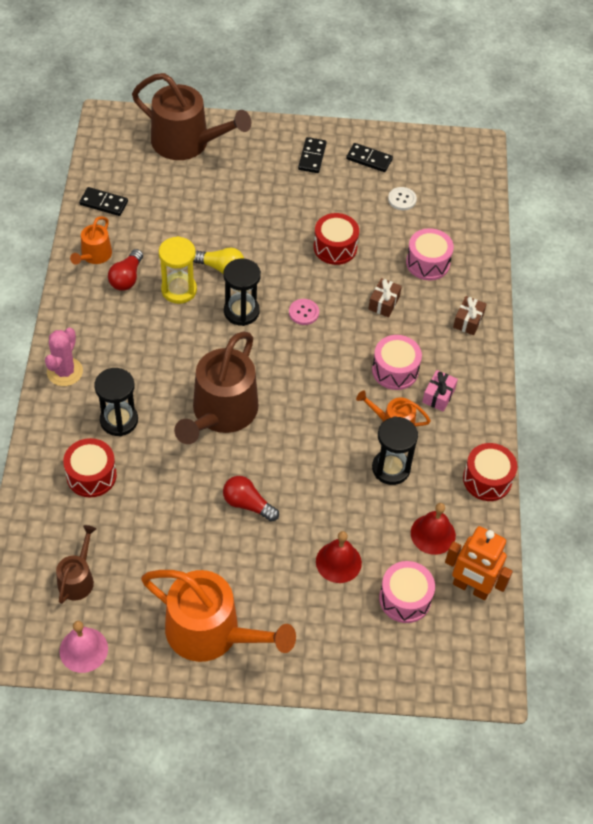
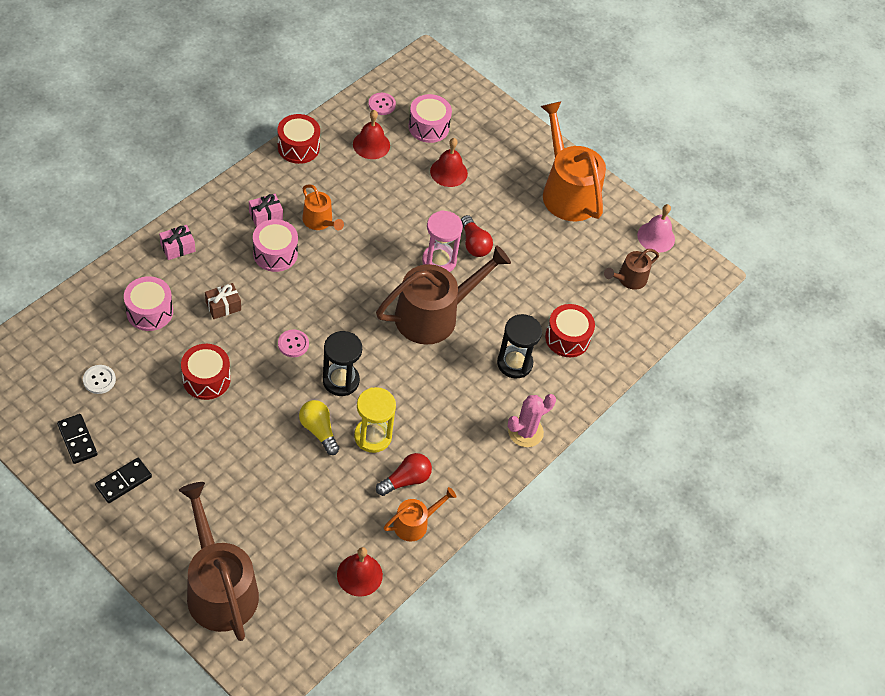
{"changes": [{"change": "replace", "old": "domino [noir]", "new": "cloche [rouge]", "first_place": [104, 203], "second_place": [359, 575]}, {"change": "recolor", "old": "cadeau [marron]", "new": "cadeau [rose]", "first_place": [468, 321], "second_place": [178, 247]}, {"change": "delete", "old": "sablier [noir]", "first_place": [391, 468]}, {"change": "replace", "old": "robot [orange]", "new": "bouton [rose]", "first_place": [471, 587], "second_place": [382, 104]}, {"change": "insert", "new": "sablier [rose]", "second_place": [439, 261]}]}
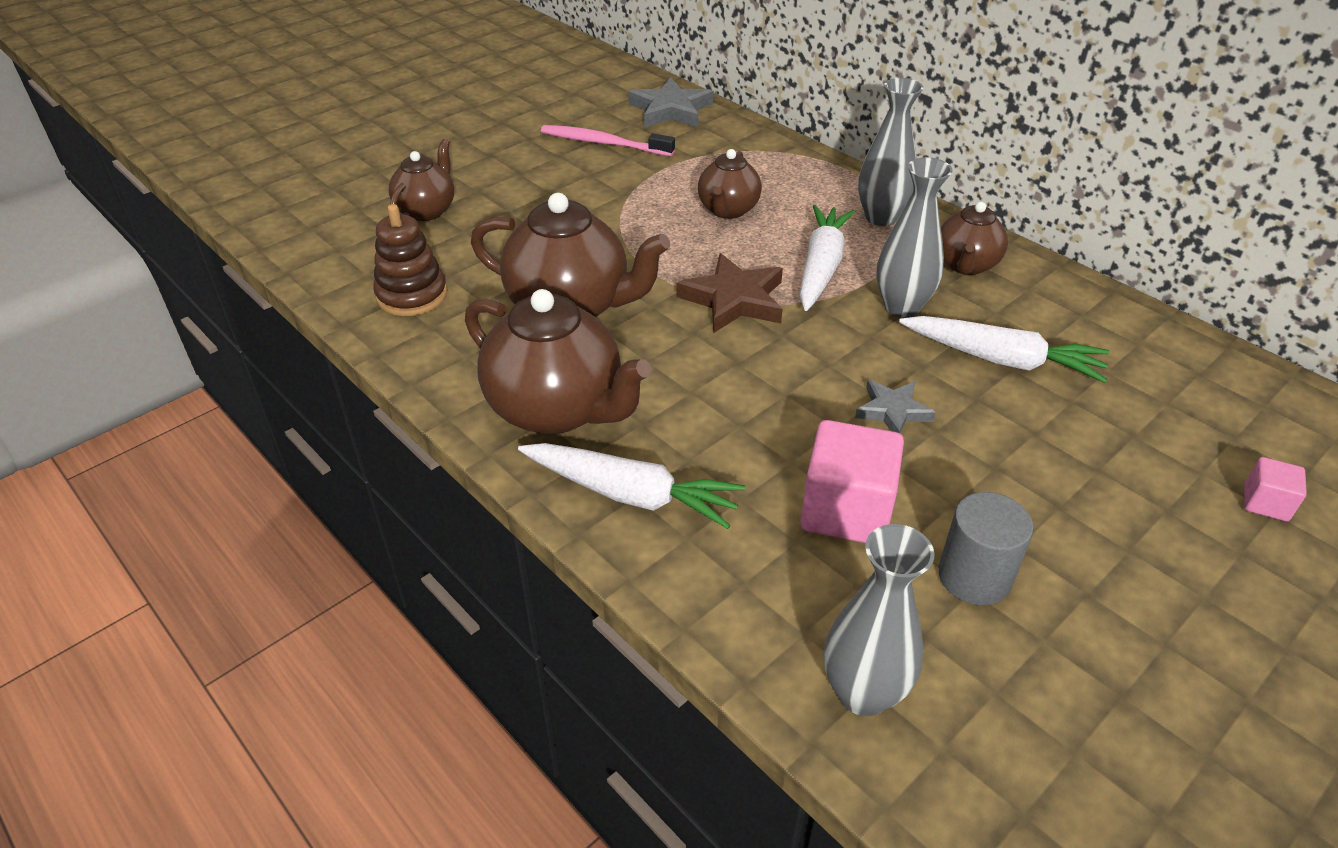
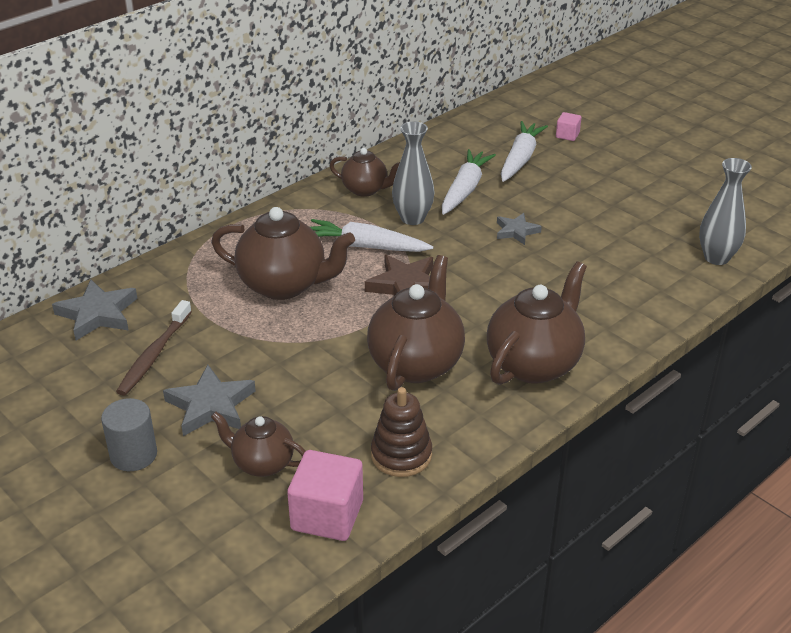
{"changes": [{"change": "delete", "old": "vase [gris]", "first_place": [881, 217]}, {"change": "recolor", "old": "brosse à dents [rose]", "new": "brosse à dents [marron]", "first_place": [603, 143], "second_place": [154, 355]}, {"change": "resize", "old": "théière [marron]", "first_place": [728, 210], "second_place": [284, 285], "factor": 1.72}, {"change": "move", "old": "cube [rose]", "first_place": [846, 510], "second_place": [327, 515]}, {"change": "move", "old": "carotte [blanc]", "first_place": [631, 494], "second_place": [520, 159]}, {"change": "move", "old": "cylindre [gris]", "first_place": [974, 576], "second_place": [133, 455]}, {"change": "insert", "new": "étoile [gris]", "second_place": [210, 406]}]}
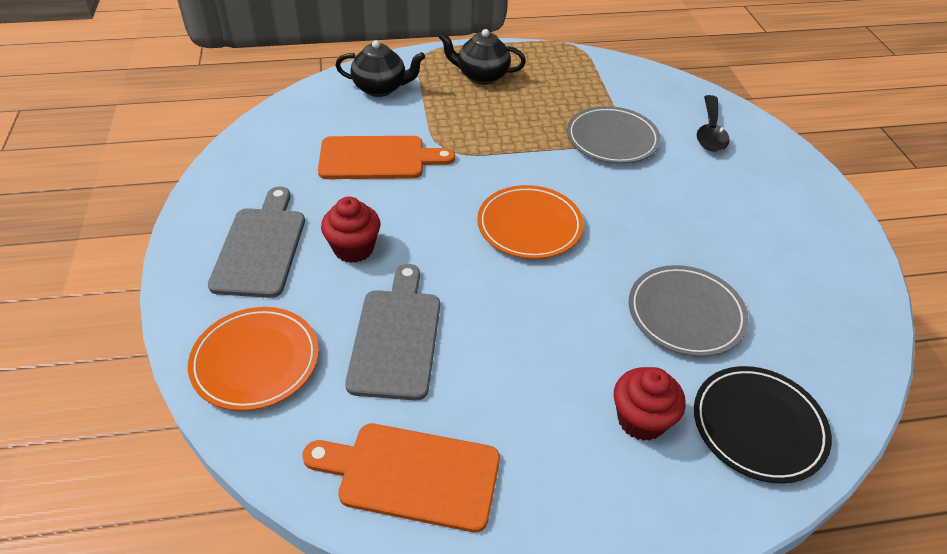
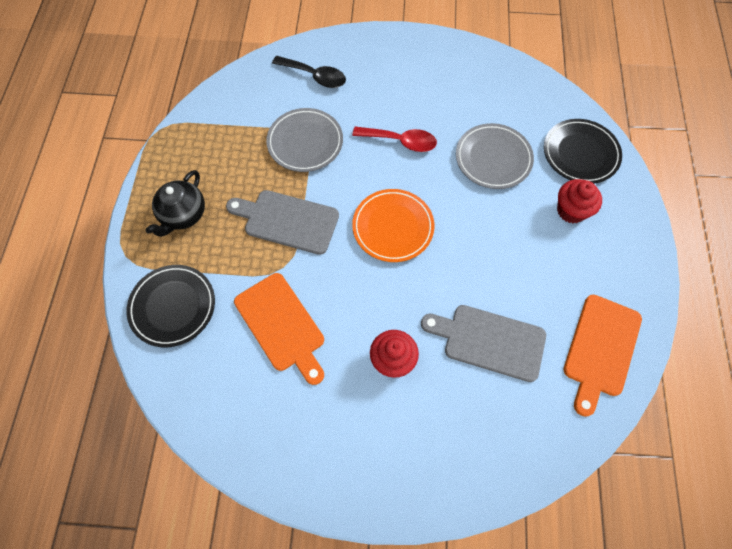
{"changes": [{"change": "replace", "old": "théière [noir]", "new": "assiette [noir]", "first_place": [381, 88], "second_place": [173, 307]}, {"change": "rotate", "old": "planche à découper [orange]", "first_place": [377, 158], "second_place": [281, 325], "degrees": 135}, {"change": "move", "old": "planche à découper [gris]", "first_place": [261, 247], "second_place": [287, 221]}, {"change": "delete", "old": "assiette [orange]", "first_place": [255, 361]}, {"change": "insert", "new": "cuillère [rouge]", "second_place": [400, 141]}]}
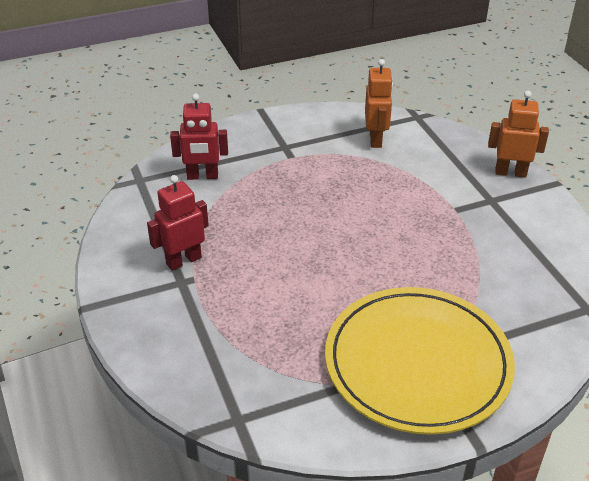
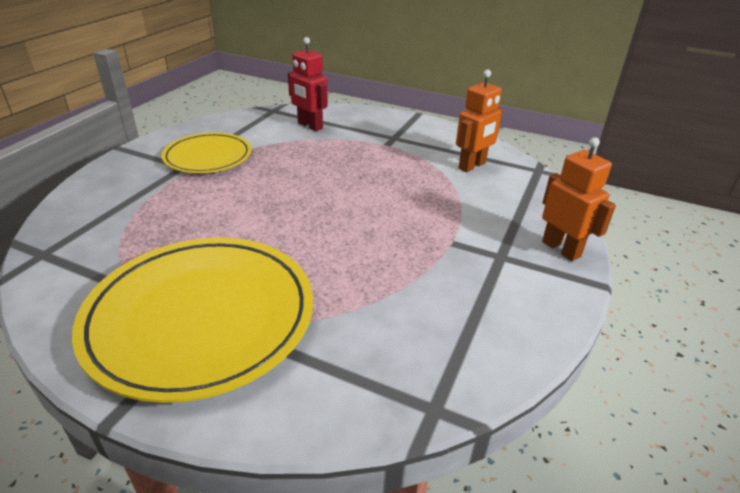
{"changes": [{"change": "replace", "old": "robot [rouge]", "new": "assiette [jaune]", "first_place": [183, 260], "second_place": [208, 157]}]}
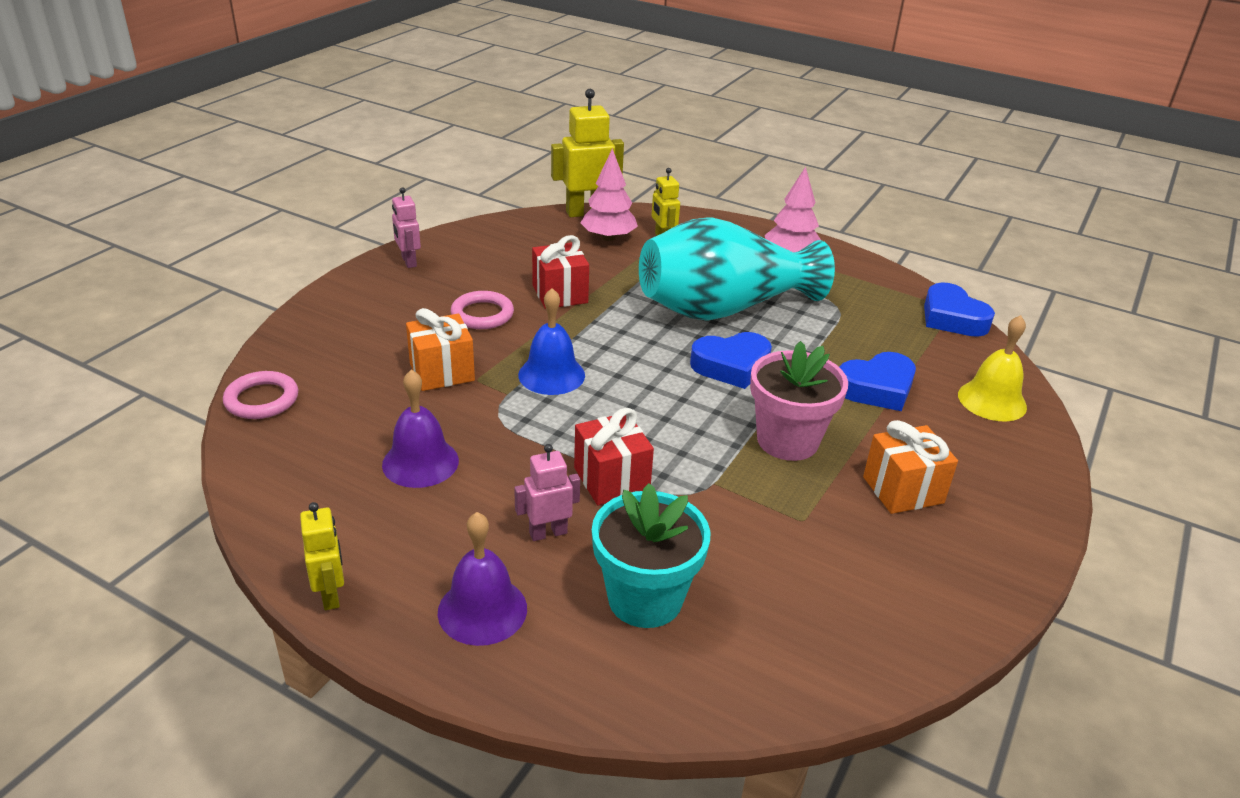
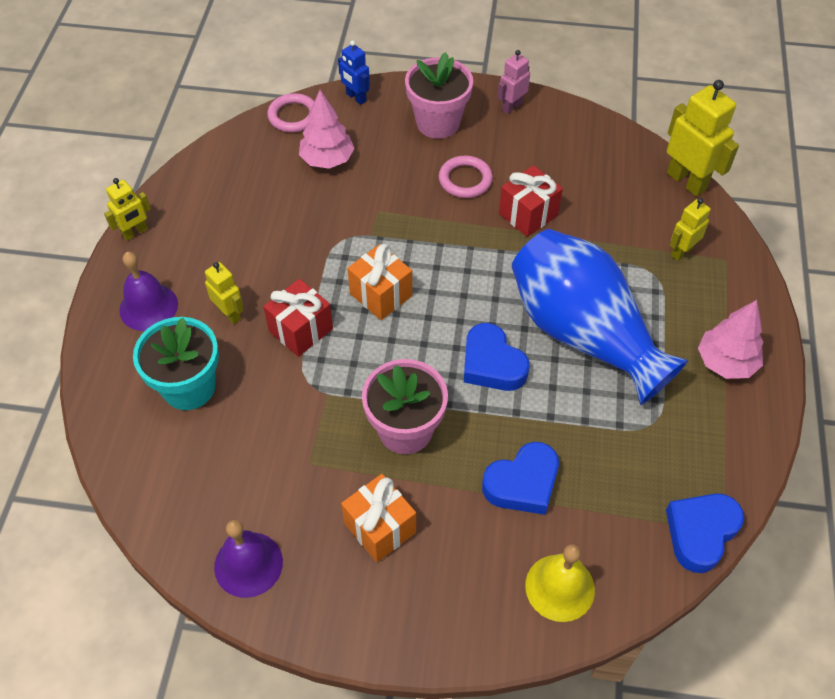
{"changes": [{"change": "move", "old": "arbre [rose]", "first_place": [608, 238], "second_place": [327, 160]}, {"change": "recolor", "old": "vase [turquoise]", "new": "vase [bleu]", "first_place": [723, 309], "second_place": [583, 333]}, {"change": "delete", "old": "cloche [bleu]", "first_place": [551, 375]}, {"change": "move", "old": "cadeau [orange]", "first_place": [442, 372], "second_place": [381, 295]}, {"change": "rotate", "old": "cœur [bleu]", "first_place": [877, 388], "second_place": [522, 483], "degrees": -75}, {"change": "move", "old": "cloche [violet]", "first_place": [420, 462], "second_place": [248, 564]}, {"change": "recolor", "old": "robot [rose]", "new": "robot [jaune]", "first_place": [548, 533], "second_place": [230, 314]}, {"change": "insert", "new": "robot [bleu]", "second_place": [356, 97]}, {"change": "insert", "new": "pot de fleurs [rose]", "second_place": [438, 123]}]}
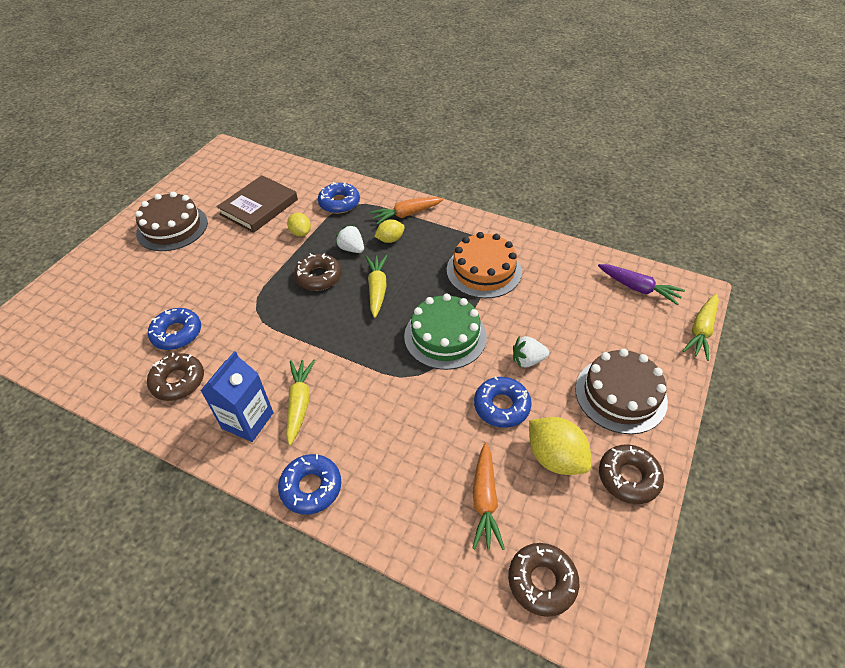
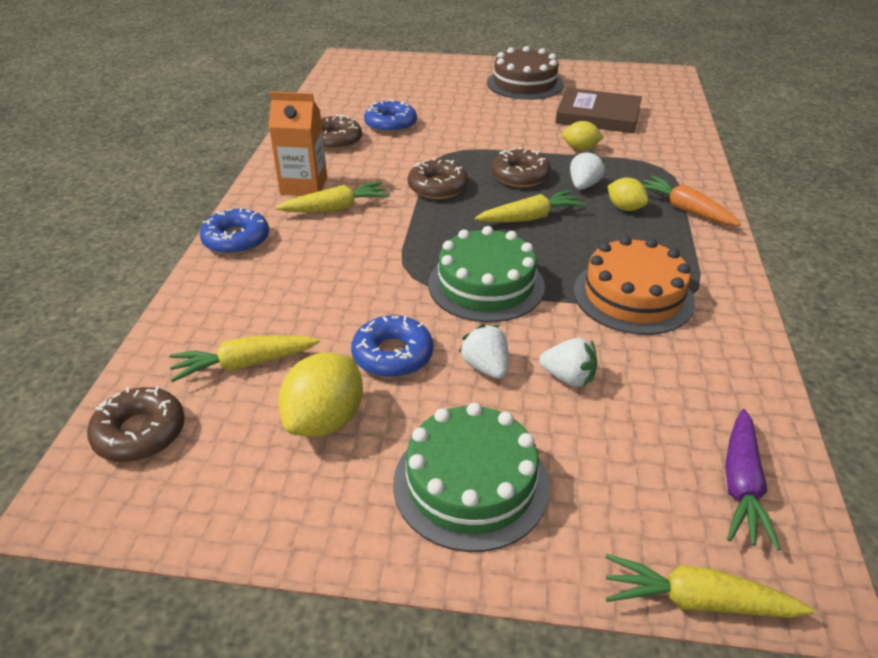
{"changes": [{"change": "delete", "old": "beignet [bleu]", "first_place": [339, 203]}, {"change": "rotate", "old": "citron [jaune]", "first_place": [301, 233], "second_place": [580, 148], "degrees": 60}, {"change": "recolor", "old": "gâteau [marron]", "new": "gâteau [vert]", "first_place": [620, 394], "second_place": [471, 483]}, {"change": "recolor", "old": "brique de lait [bleu]", "new": "brique de lait [orange]", "first_place": [248, 420], "second_place": [304, 186]}, {"change": "recolor", "old": "carotte [orange]", "new": "carotte [jaune]", "first_place": [484, 500], "second_place": [245, 364]}, {"change": "move", "old": "beignet [marron]", "first_place": [628, 477], "second_place": [437, 187]}, {"change": "insert", "new": "fraise [blanc]", "second_place": [568, 378]}]}
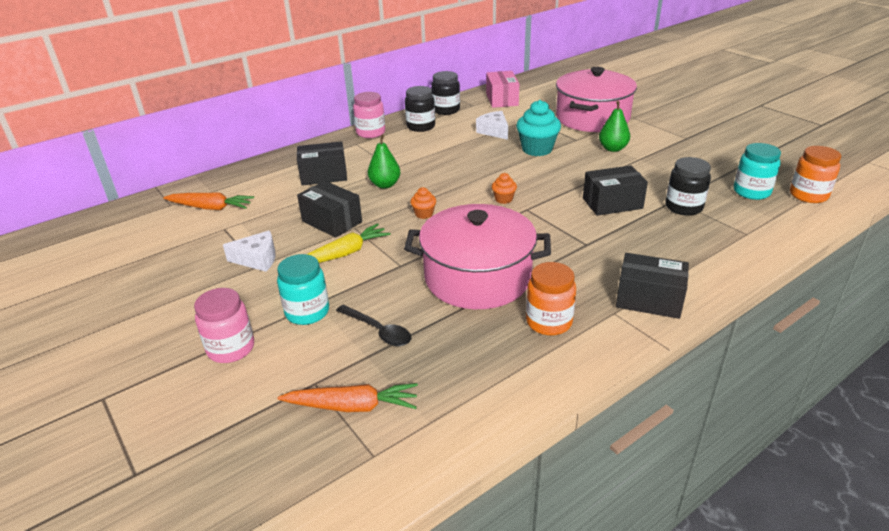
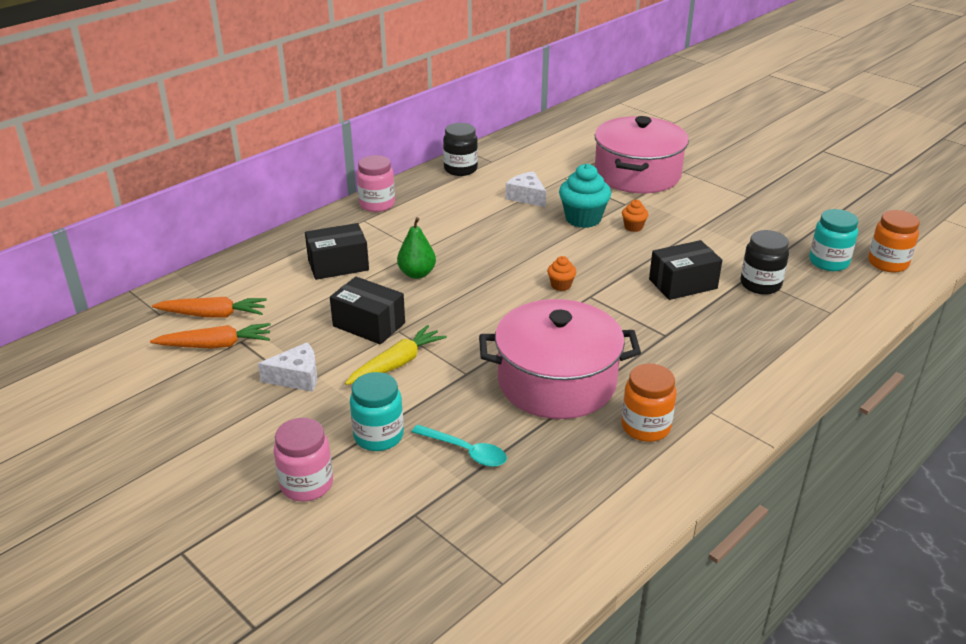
{"changes": [{"change": "delete", "old": "boîte [rose]", "first_place": [502, 99]}, {"change": "delete", "old": "bocal [noir]", "first_place": [421, 126]}, {"change": "delete", "old": "poire [vert]", "first_place": [612, 149]}, {"change": "move", "old": "muffin [orange]", "first_place": [424, 214], "second_place": [633, 227]}, {"change": "delete", "old": "boîte [noir]", "first_place": [649, 299]}, {"change": "recolor", "old": "cuillère [noir]", "new": "cuillère [turquoise]", "first_place": [378, 331], "second_place": [466, 451]}, {"change": "move", "old": "carotte [orange]", "first_place": [352, 406], "second_place": [216, 345]}]}
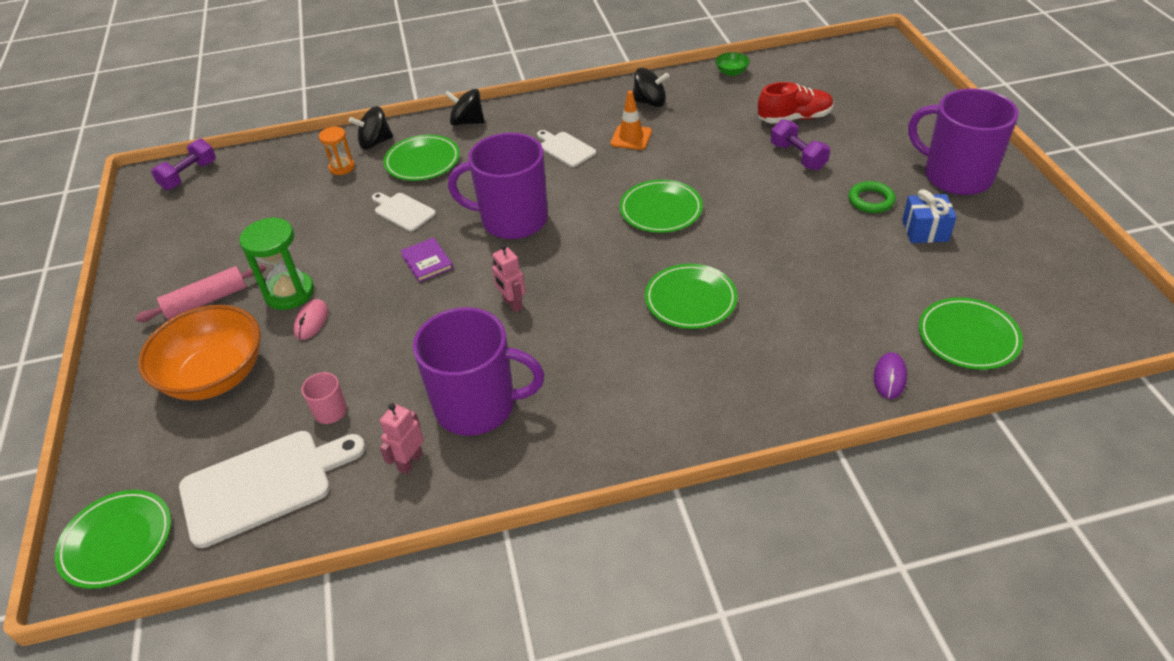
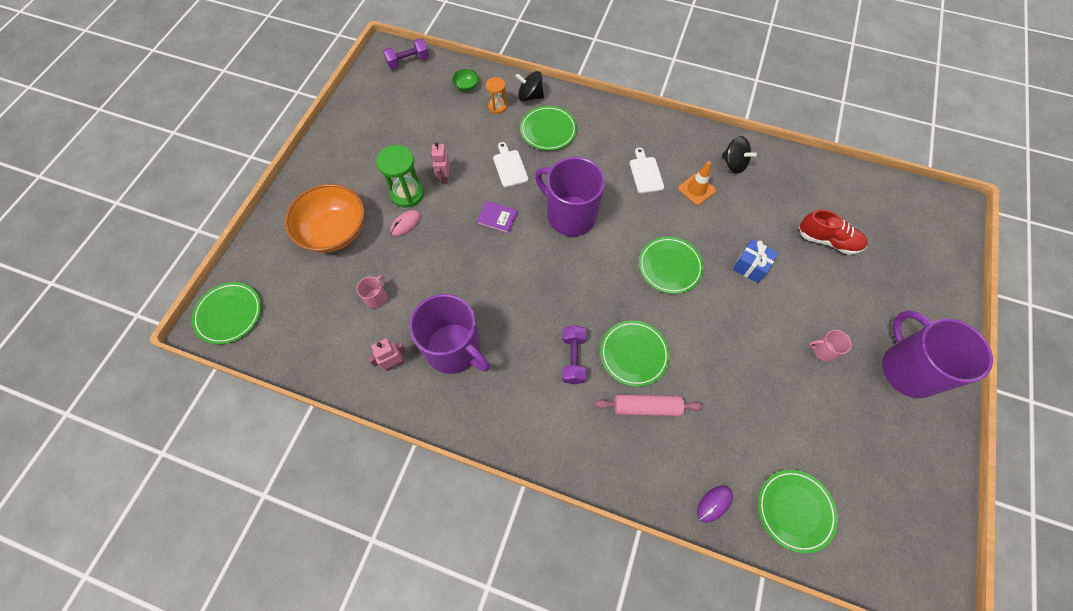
{"changes": [{"change": "move", "old": "bol [vert]", "first_place": [731, 72], "second_place": [466, 86]}, {"change": "delete", "old": "toupie [noir]", "first_place": [467, 122]}, {"change": "move", "old": "haltère [violet]", "first_place": [798, 156], "second_place": [573, 358]}, {"change": "replace", "old": "anneau [vert]", "new": "tasse [rose]", "first_place": [871, 200], "second_place": [823, 351]}, {"change": "move", "old": "cadeau [bleu]", "first_place": [925, 230], "second_place": [750, 267]}, {"change": "rotate", "old": "livre [violet]", "first_place": [427, 262], "second_place": [497, 218], "degrees": -75}, {"change": "move", "old": "robot [rose]", "first_place": [512, 304], "second_place": [444, 177]}, {"change": "move", "old": "rouleau à pâtisserie [rose]", "first_place": [206, 301], "second_place": [646, 407]}, {"change": "delete", "old": "planche à découper [blanc]", "first_place": [264, 484]}]}
